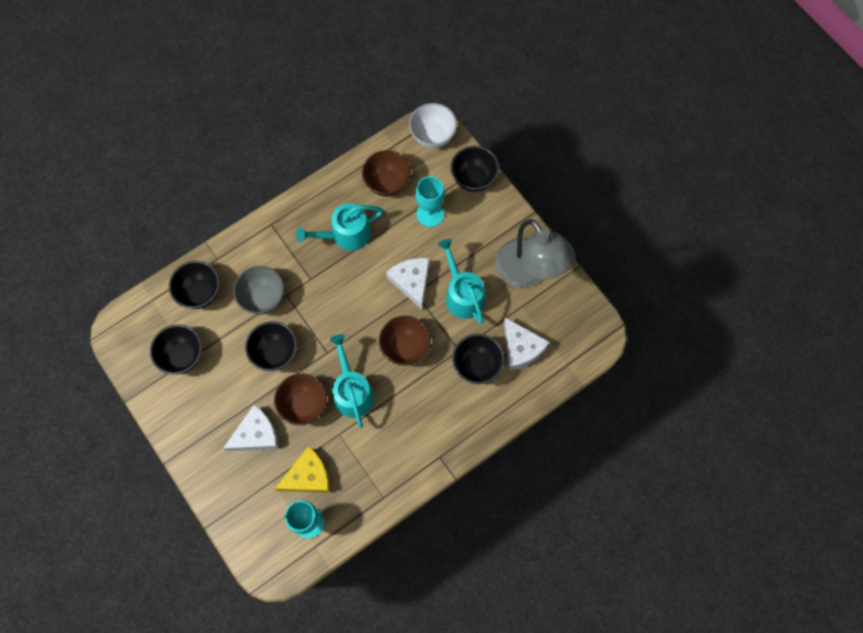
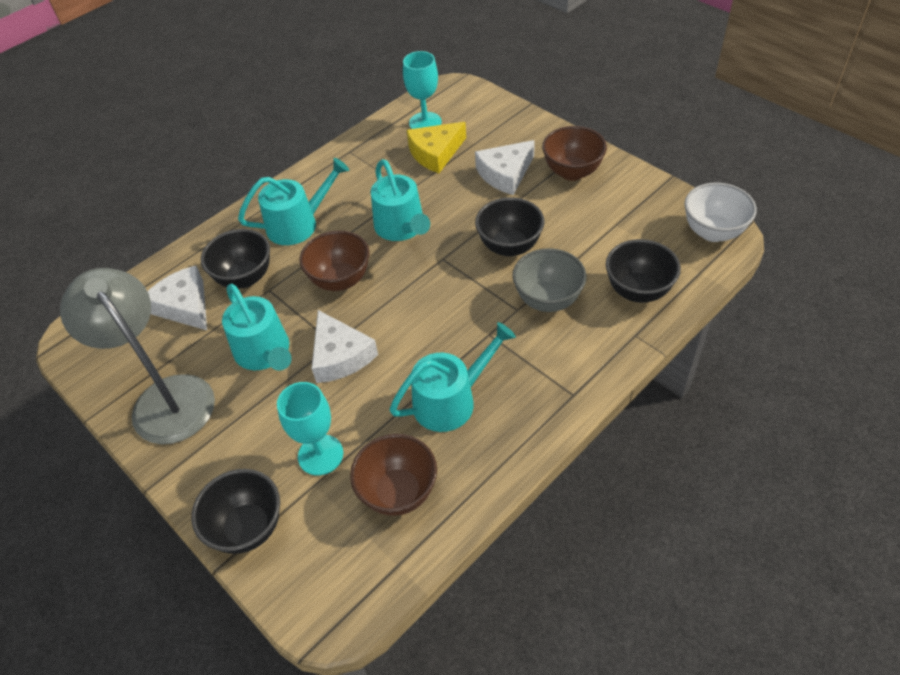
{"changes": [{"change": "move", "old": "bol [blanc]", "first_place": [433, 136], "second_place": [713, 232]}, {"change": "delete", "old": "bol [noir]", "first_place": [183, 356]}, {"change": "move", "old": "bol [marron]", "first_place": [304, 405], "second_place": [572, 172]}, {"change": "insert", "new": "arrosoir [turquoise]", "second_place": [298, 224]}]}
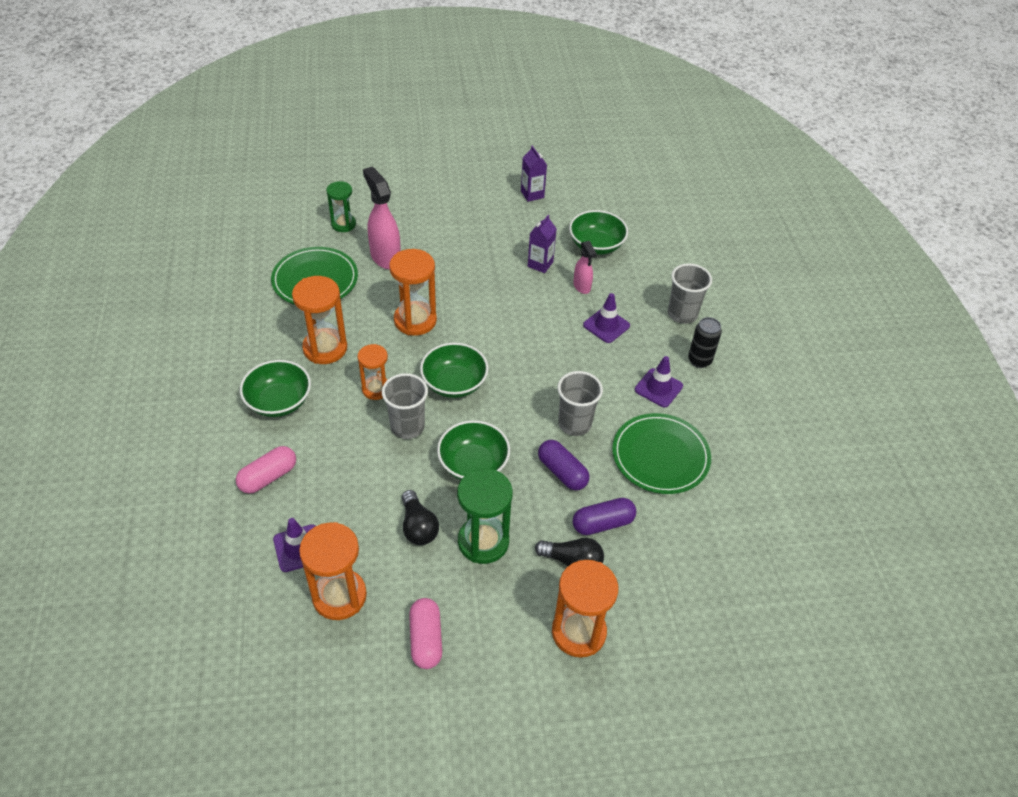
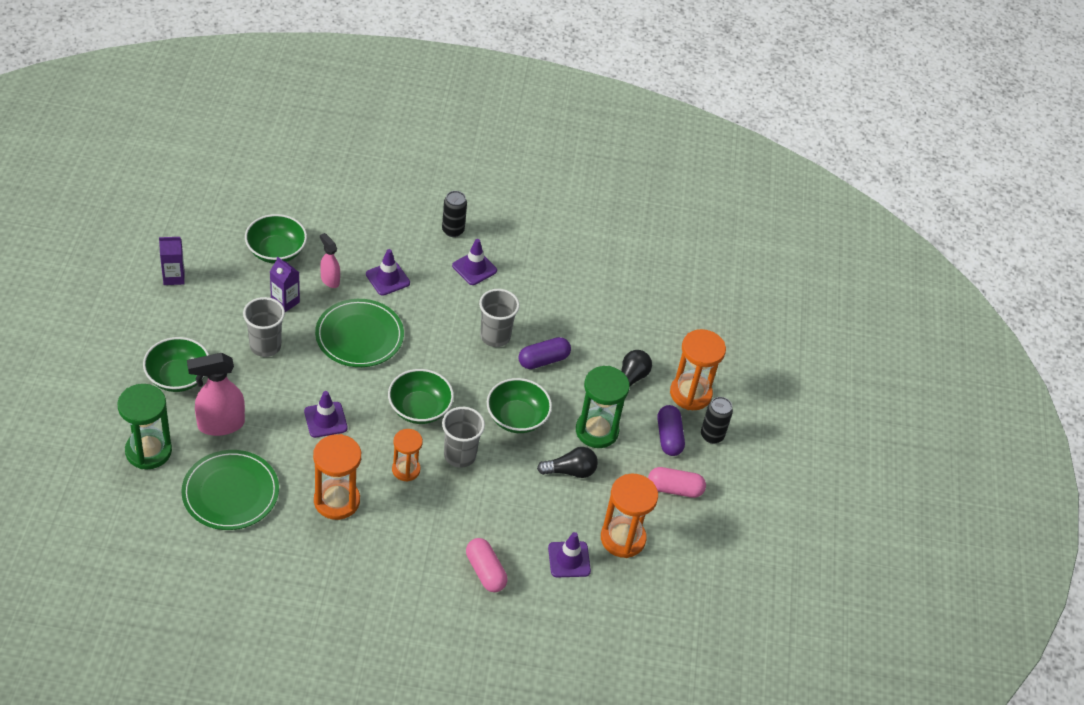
{"changes": [{"change": "resize", "old": "sablier [vert]", "first_place": [343, 224], "second_place": [148, 451], "factor": 1.59}, {"change": "rotate", "old": "vaporisateur [rose]", "first_place": [582, 286], "second_place": [330, 280], "degrees": -120}, {"change": "replace", "old": "sablier [orange]", "new": "cône de chantier [violet]", "first_place": [415, 320], "second_place": [325, 420]}, {"change": "move", "old": "gobelet [gris]", "first_place": [682, 314], "second_place": [265, 346]}, {"change": "move", "old": "bol [vert]", "first_place": [279, 402], "second_place": [178, 377]}, {"change": "move", "old": "assiette [vert]", "first_place": [660, 456], "second_place": [359, 336]}, {"change": "move", "old": "gélule [violet]", "first_place": [602, 523], "second_place": [669, 437]}, {"change": "insert", "new": "canette [noir]", "second_place": [712, 435]}]}
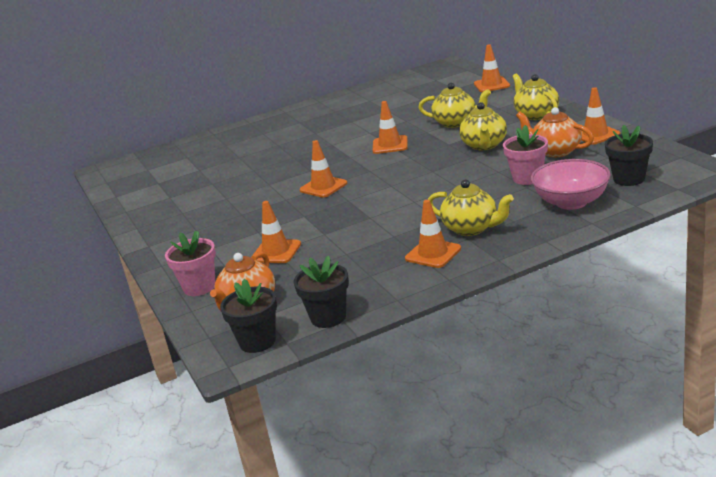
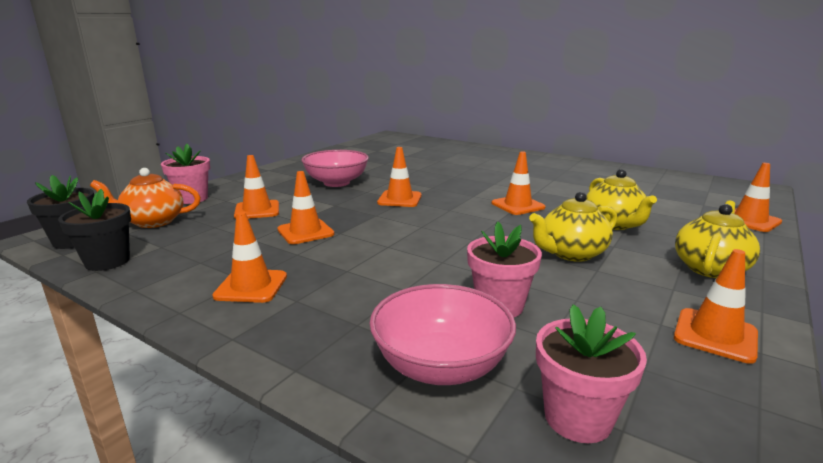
{"changes": [{"change": "delete", "old": "théière [orange]", "first_place": [555, 151]}, {"change": "recolor", "old": "pot de fleurs [noir]", "new": "pot de fleurs [rose]", "first_place": [629, 179], "second_place": [577, 418]}, {"change": "delete", "old": "théière [jaune]", "first_place": [471, 228]}, {"change": "insert", "new": "bol [rose]", "second_place": [336, 182]}, {"change": "insert", "new": "cône de chantier [orange]", "second_place": [305, 232]}]}
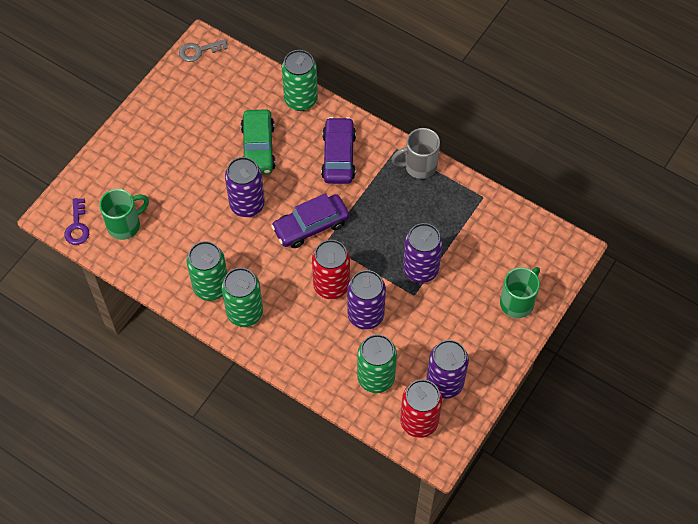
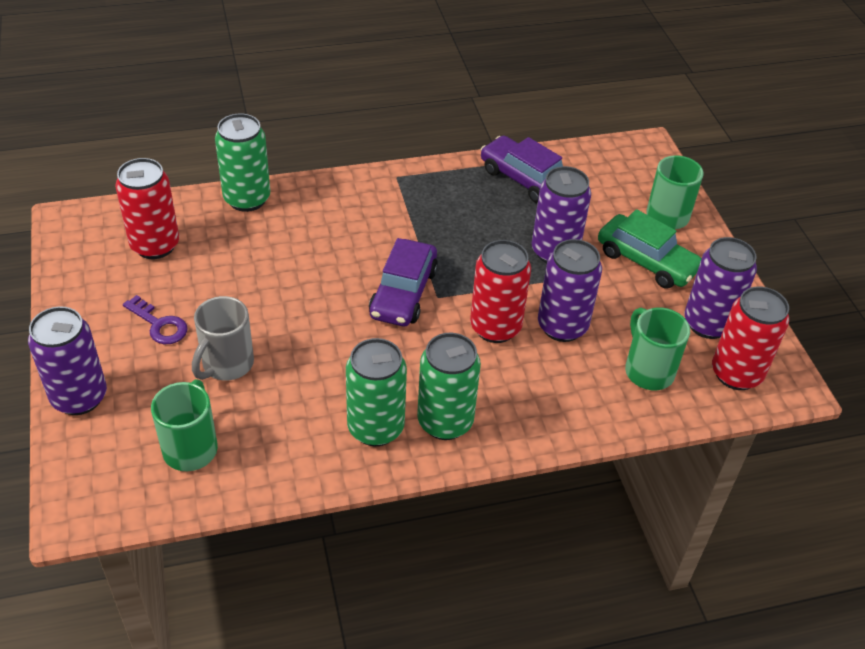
{"changes": [{"change": "delete", "old": "clé [gris]", "first_place": [199, 51]}, {"change": "move", "old": "voiture [vert]", "first_place": [258, 148], "second_place": [646, 261]}, {"change": "move", "old": "voiture [violet]", "first_place": [338, 156], "second_place": [524, 179]}, {"change": "move", "old": "tasse [gris]", "first_place": [419, 166], "second_place": [226, 364]}, {"change": "move", "old": "canette [violet]", "first_place": [247, 205], "second_place": [79, 397]}, {"change": "move", "old": "clé [violet]", "first_place": [77, 226], "second_place": [159, 324]}, {"change": "replace", "old": "canette [vert]", "new": "tasse [vert]", "first_place": [376, 378], "second_place": [648, 370]}, {"change": "insert", "new": "canette [rouge]", "second_place": [155, 245]}]}
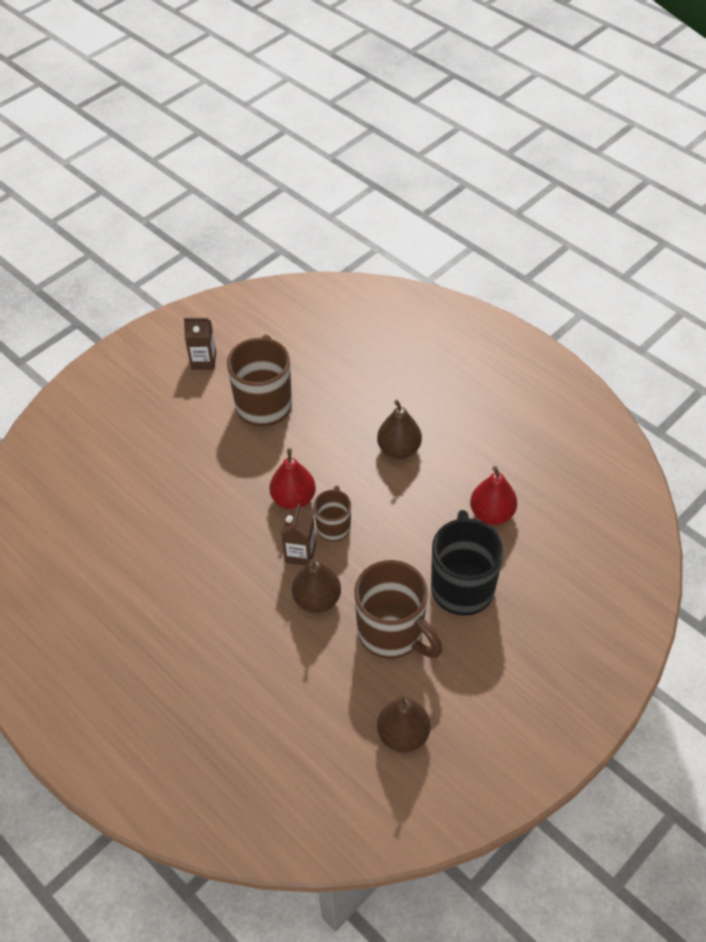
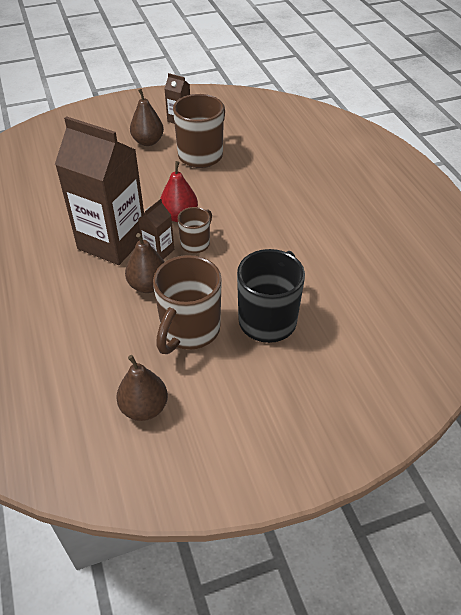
{"changes": [{"change": "move", "old": "poire [marron]", "first_place": [399, 449], "second_place": [148, 141]}, {"change": "delete", "old": "poire [rouge]", "first_place": [491, 514]}, {"change": "rotate", "old": "tasse [marron]", "first_place": [392, 633], "second_place": [189, 331], "degrees": 45}, {"change": "insert", "new": "brique de lait [marron]", "second_place": [112, 242]}]}
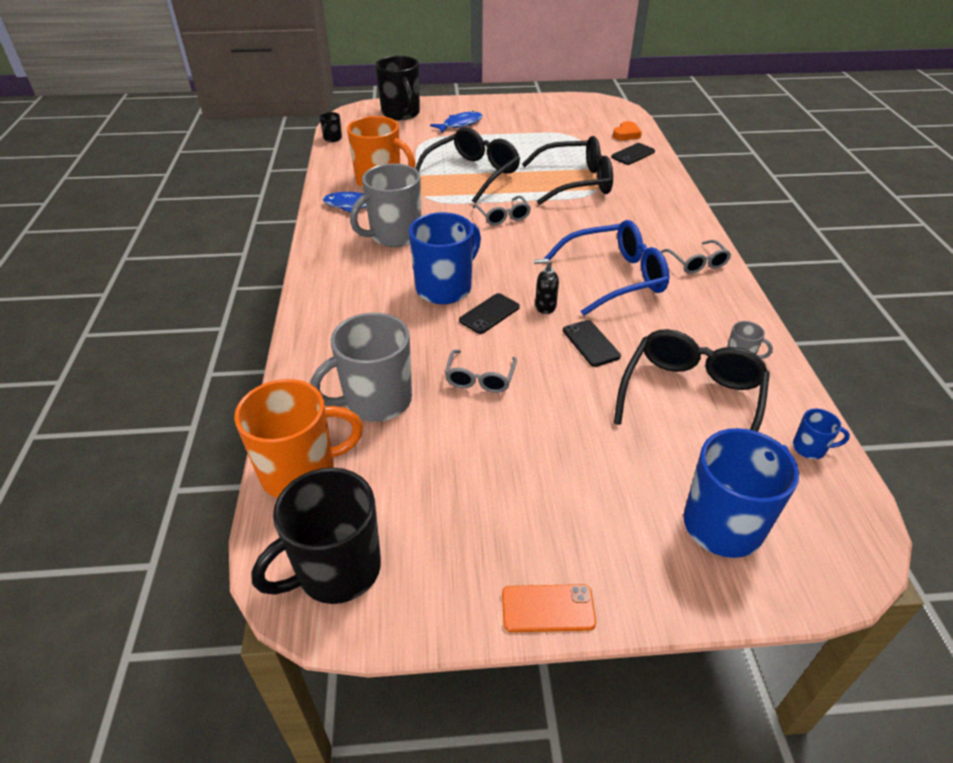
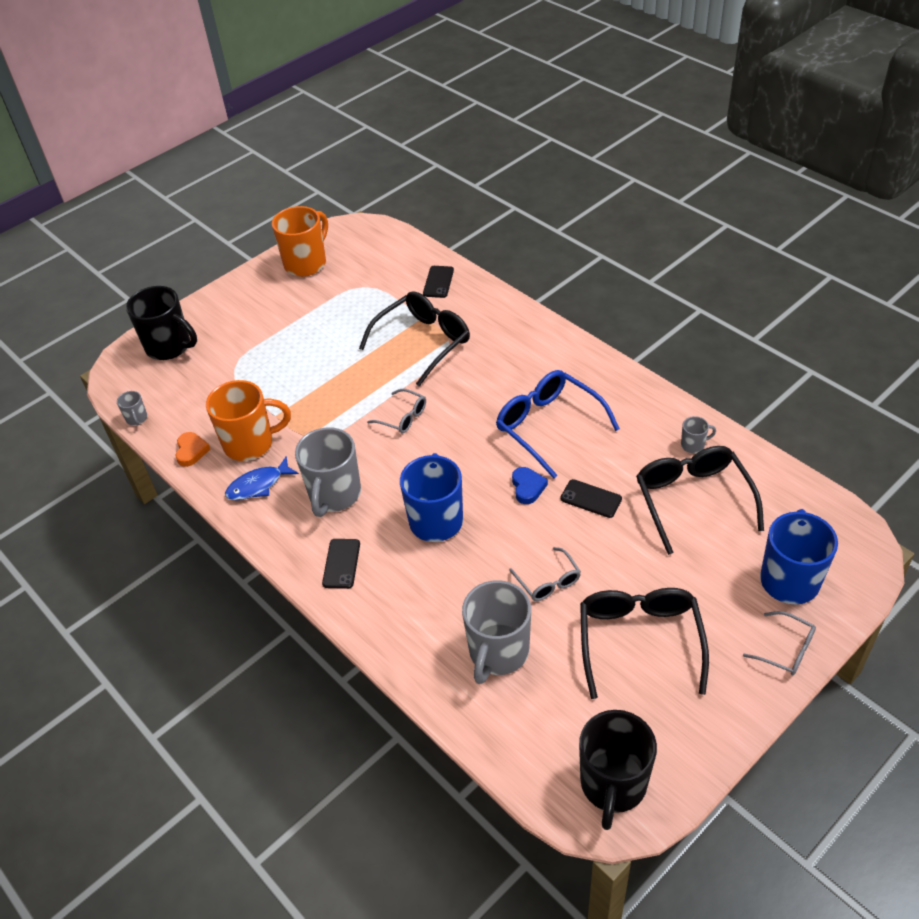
{"changes": [{"change": "delete", "old": "poisson [bleu]", "first_place": [460, 124]}, {"change": "recolor", "old": "tasse [noir]", "new": "tasse [gris]", "first_place": [332, 139], "second_place": [137, 419]}, {"change": "move", "old": "cœur [orange]", "first_place": [626, 134], "second_place": [191, 451]}, {"change": "move", "old": "lunettes [noir]", "first_place": [472, 174], "second_place": [639, 641]}, {"change": "rotate", "old": "lunettes [bleu]", "first_place": [614, 277], "second_place": [549, 427], "degrees": -75}, {"change": "move", "old": "lunettes [gris]", "first_place": [697, 263], "second_place": [785, 649]}, {"change": "replace", "old": "distributeur de savon [noir]", "new": "cœur [bleu]", "first_place": [545, 307], "second_place": [527, 487]}, {"change": "move", "old": "téléphone [noir]", "first_place": [489, 314], "second_place": [341, 563]}, {"change": "move", "old": "tasse [orange]", "first_place": [301, 472], "second_place": [306, 263]}, {"change": "delete", "old": "tasse [bleu]", "first_place": [810, 448]}, {"change": "delete", "old": "téléphone [orange]", "first_place": [548, 608]}]}
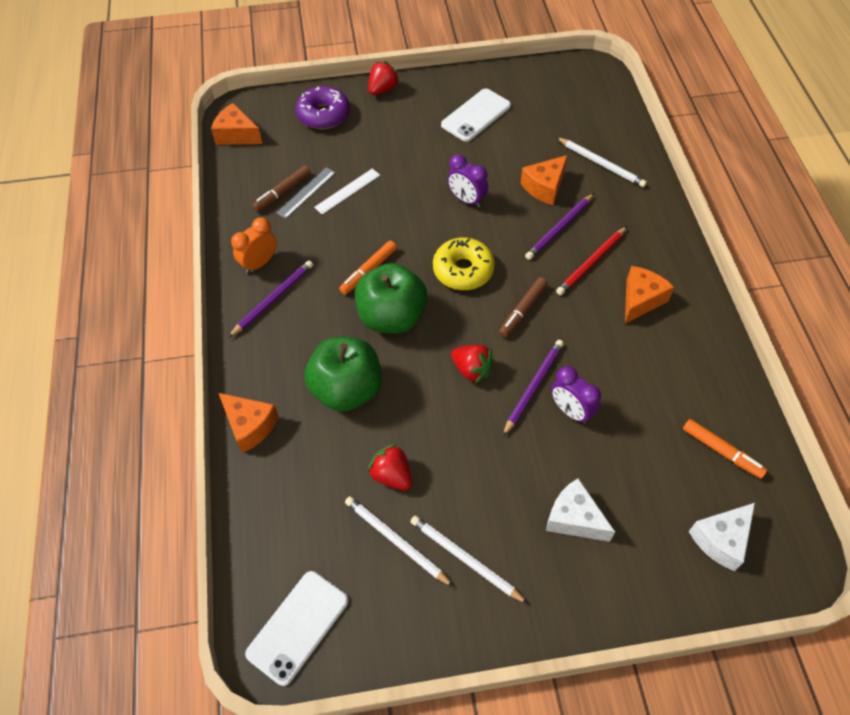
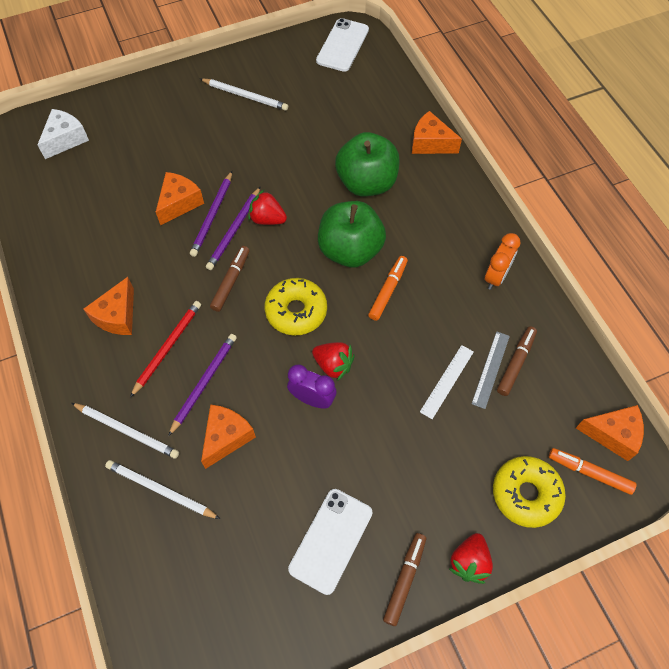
{"changes": [{"change": "recolor", "old": "beignet [violet]", "new": "beignet [jaune]", "first_place": [323, 115], "second_place": [526, 494]}, {"change": "move", "old": "crayon [violet]", "first_place": [273, 299], "second_place": [234, 230]}, {"change": "replace", "old": "réveil [violet]", "new": "fromage [orange]", "first_place": [570, 411], "second_place": [179, 203]}, {"change": "move", "old": "feutre [orange]", "first_place": [722, 451], "second_place": [589, 472]}, {"change": "move", "old": "fraise [rouge]", "first_place": [392, 475], "second_place": [333, 365]}, {"change": "delete", "old": "fromage [blanc]", "first_place": [574, 518]}, {"change": "move", "old": "crayon [blanc]", "first_place": [396, 541], "second_place": [127, 431]}, {"change": "insert", "new": "feutre [marron]", "second_place": [404, 579]}]}
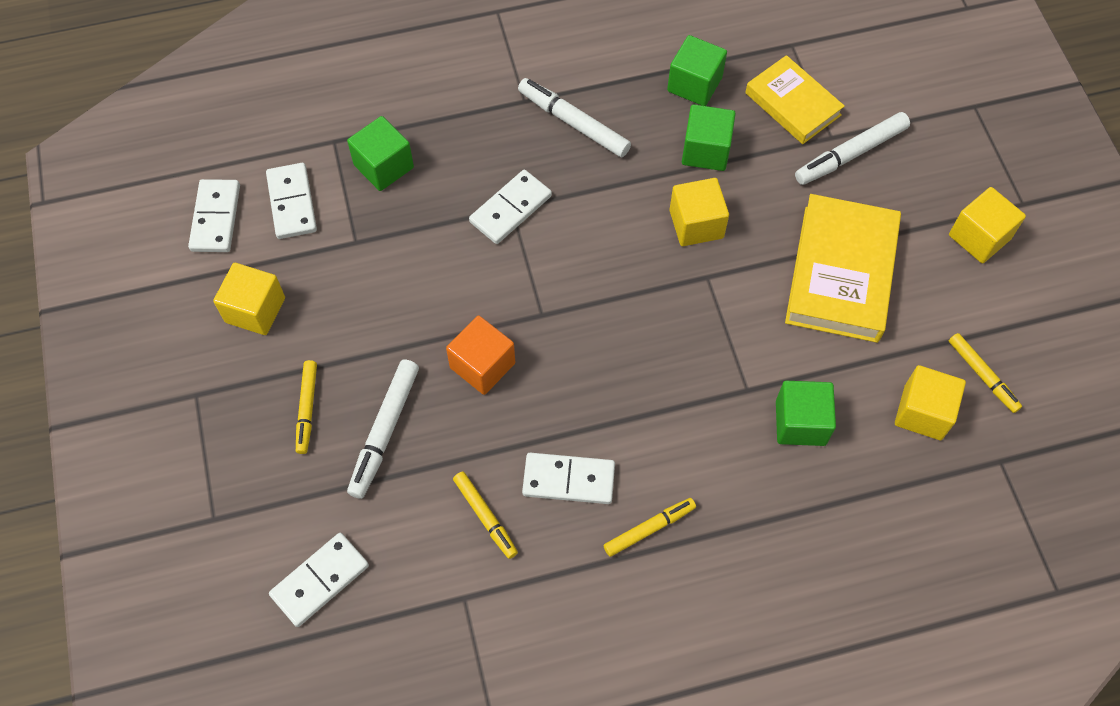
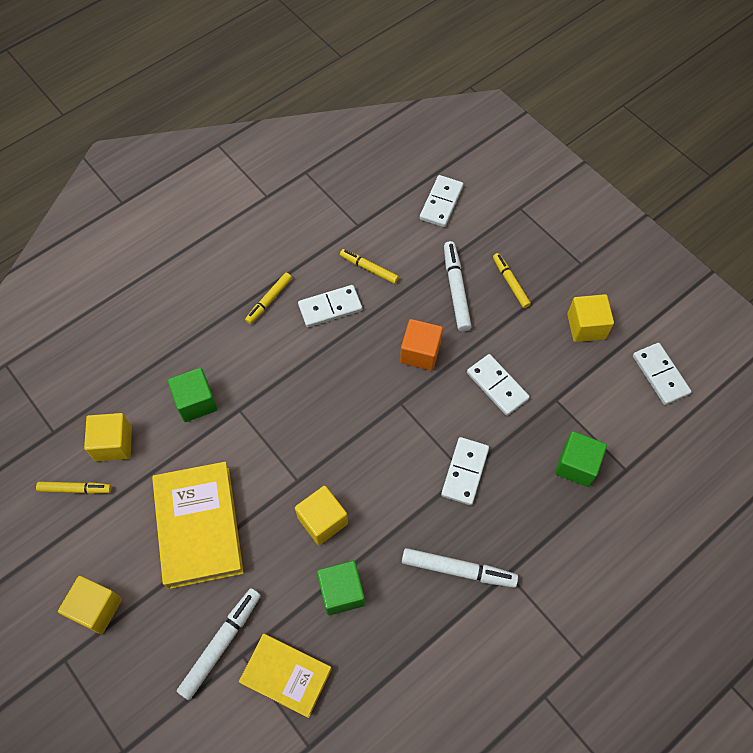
{"changes": [{"change": "delete", "old": "cube [vert]", "first_place": [694, 84]}, {"change": "move", "old": "domino [blanc]", "first_place": [292, 203], "second_place": [497, 386]}, {"change": "rotate", "old": "feutre [jaune]", "first_place": [982, 375], "second_place": [75, 489], "degrees": 150}]}
